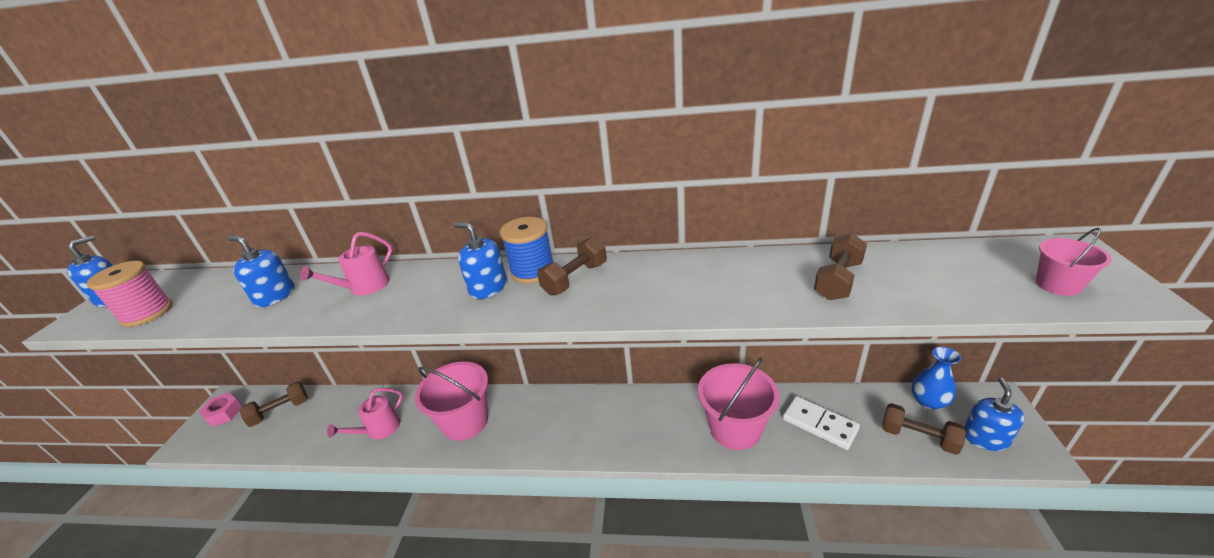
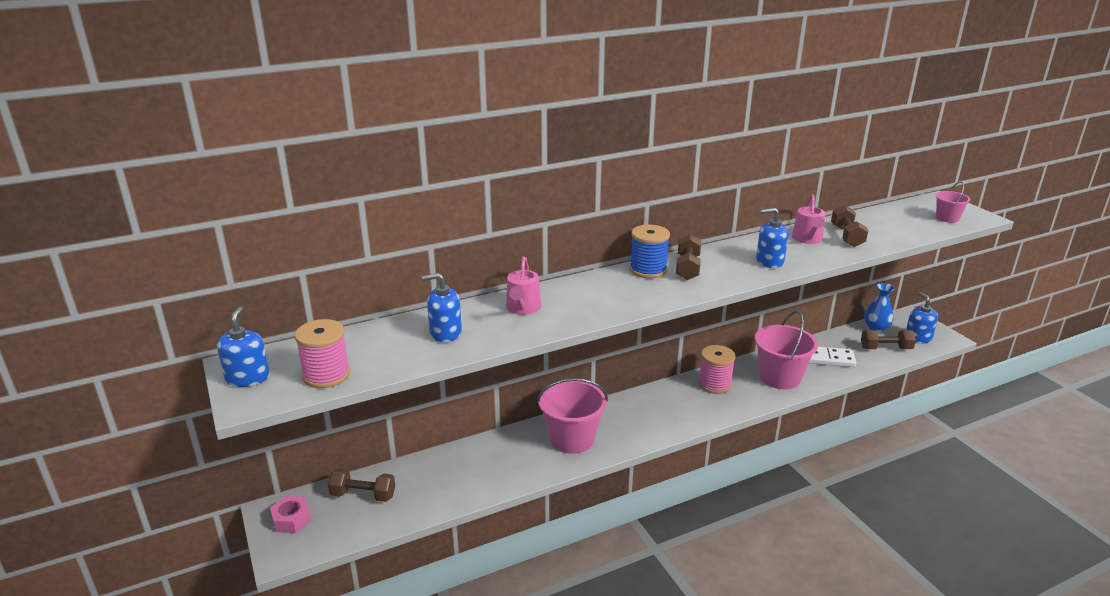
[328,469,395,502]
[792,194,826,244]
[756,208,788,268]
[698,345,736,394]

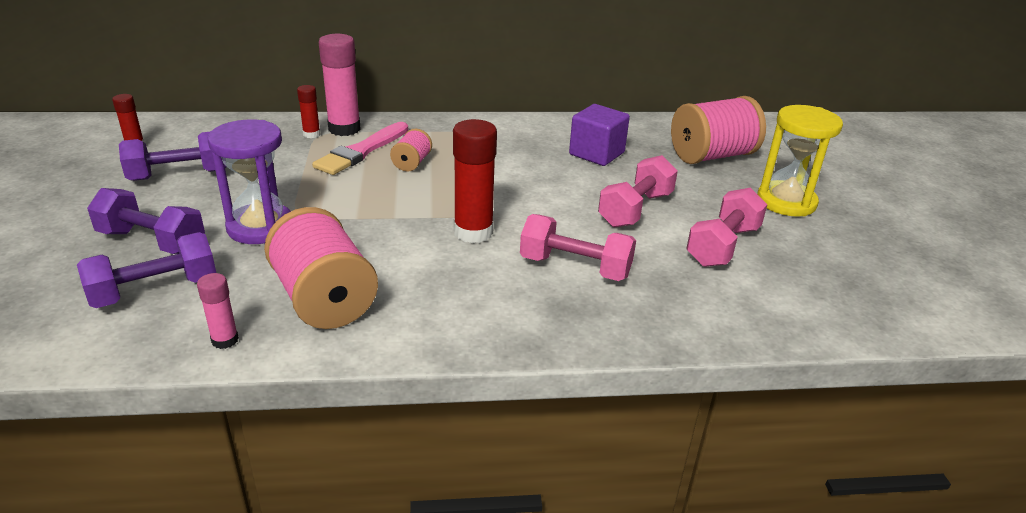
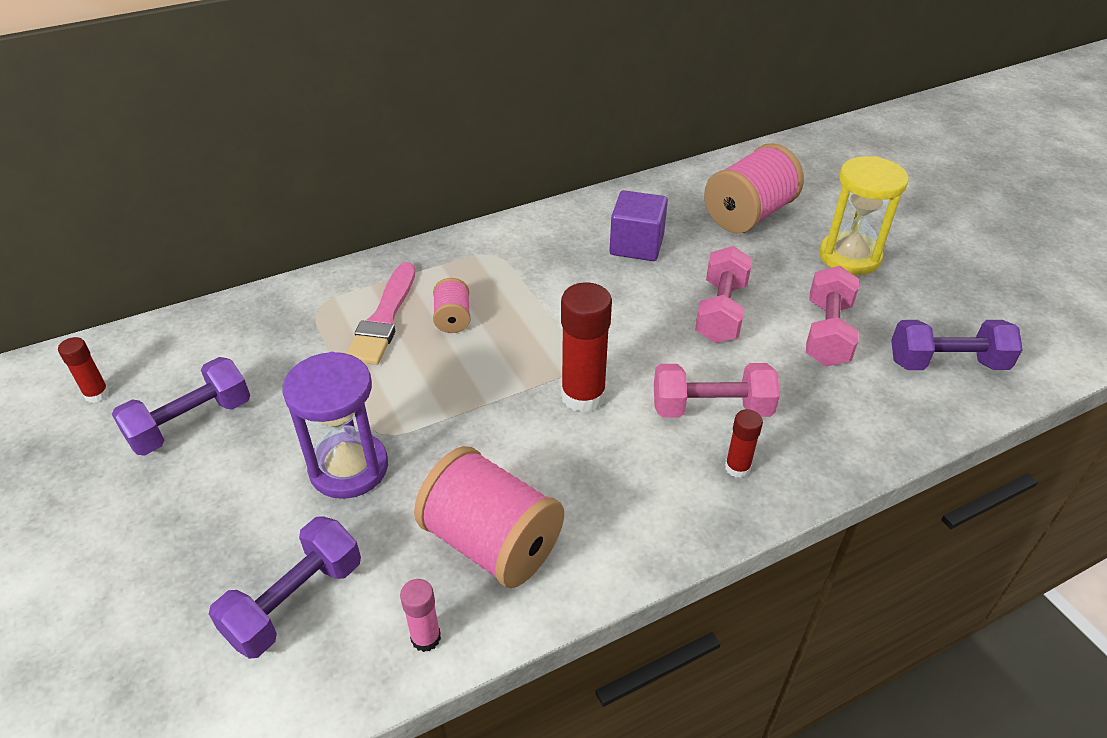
[891,320,1023,370]
[725,409,763,478]
[319,34,361,136] (first image)

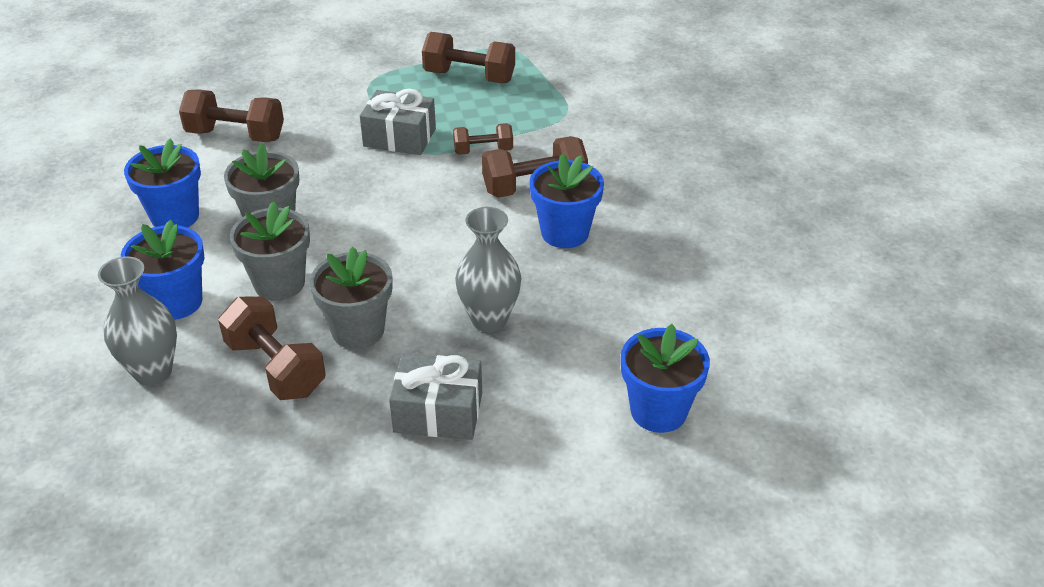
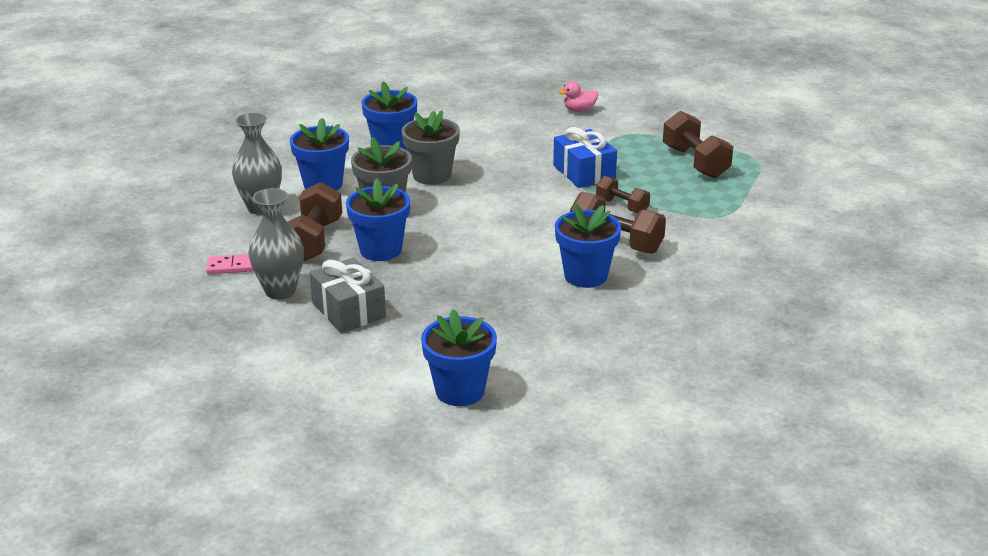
[179,89,284,142] (first image)
[346,179,410,261]
[553,127,617,188]
[248,188,304,300]
[206,254,254,274]
[558,81,598,112]

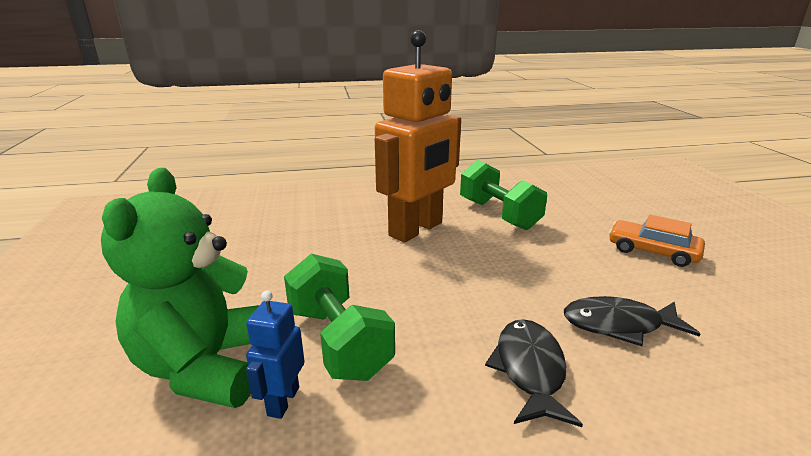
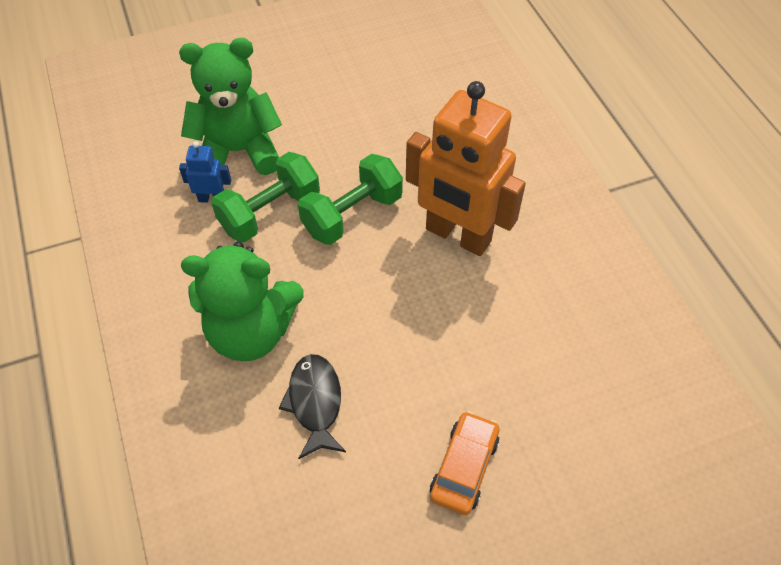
[298,154,403,245]
[181,242,304,361]

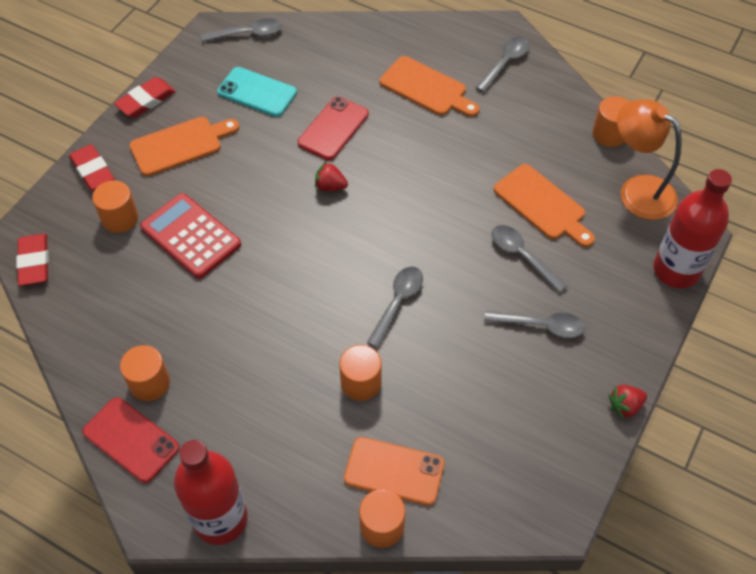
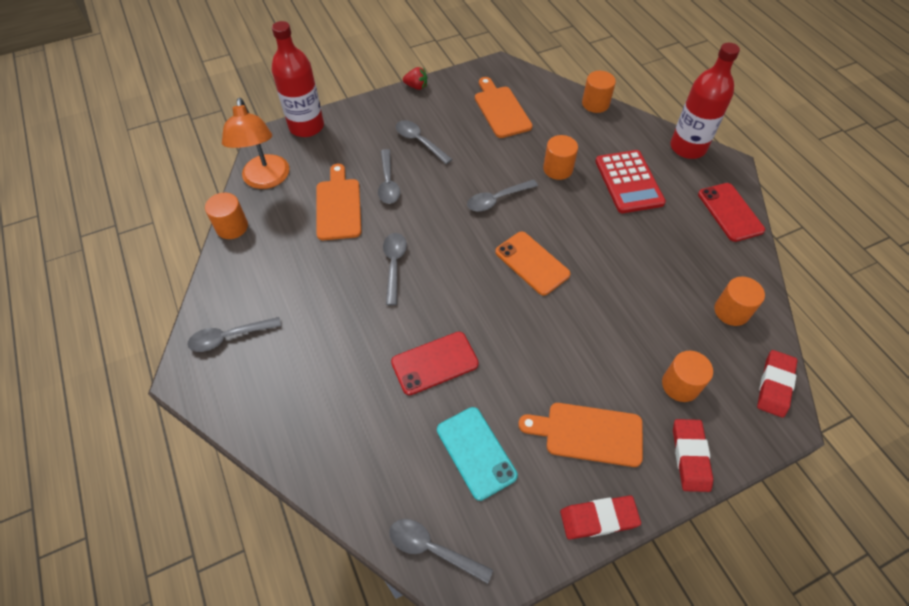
[714,277,765,326]
[595,150,666,213]
[315,161,348,191] (first image)
[495,232,571,296]
[475,77,532,138]
[383,233,407,306]

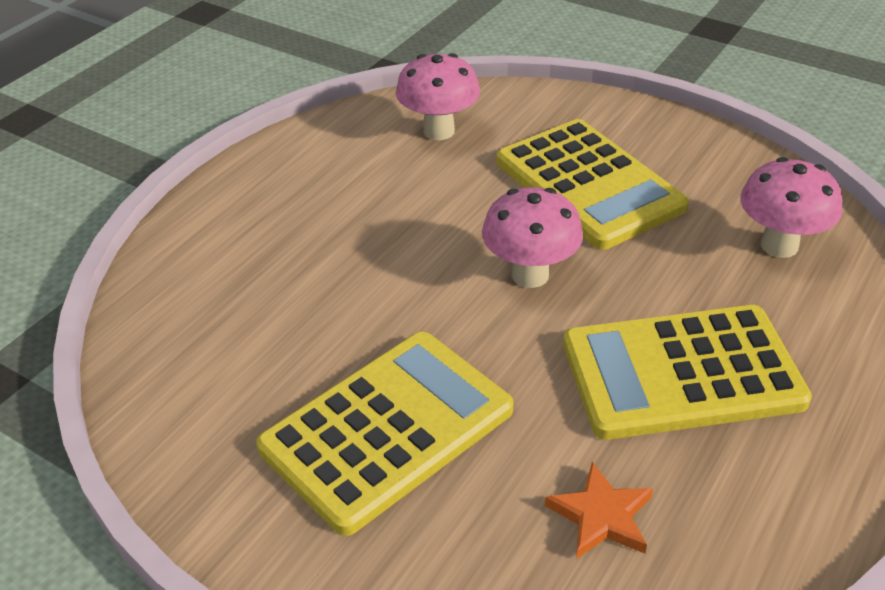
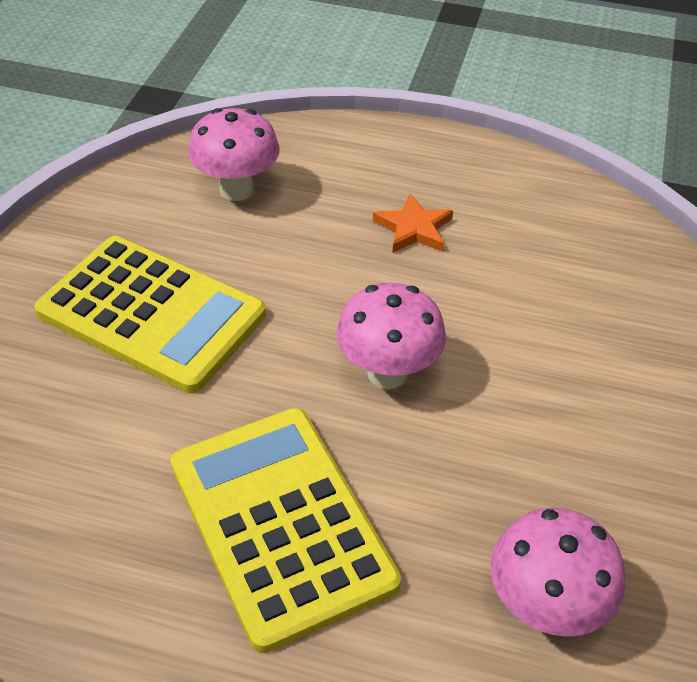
[188,108,280,201]
[497,119,689,250] (first image)
[373,193,453,253]

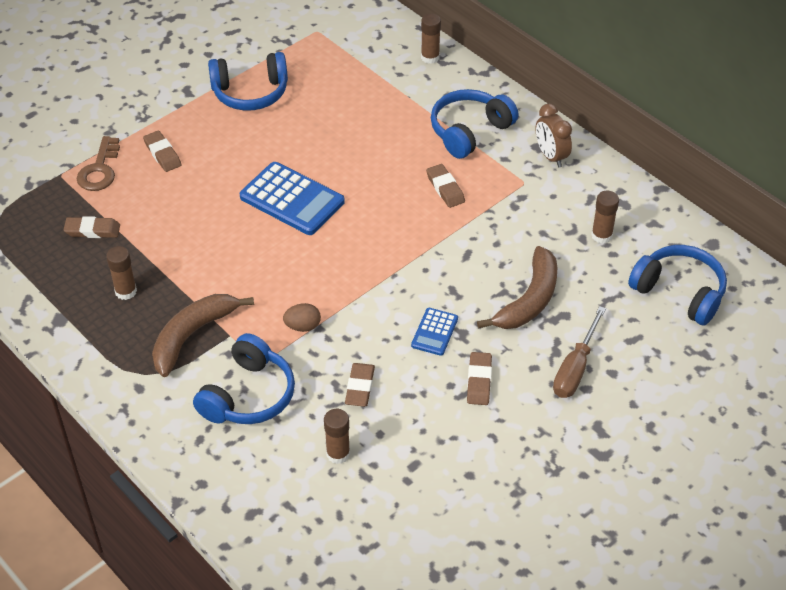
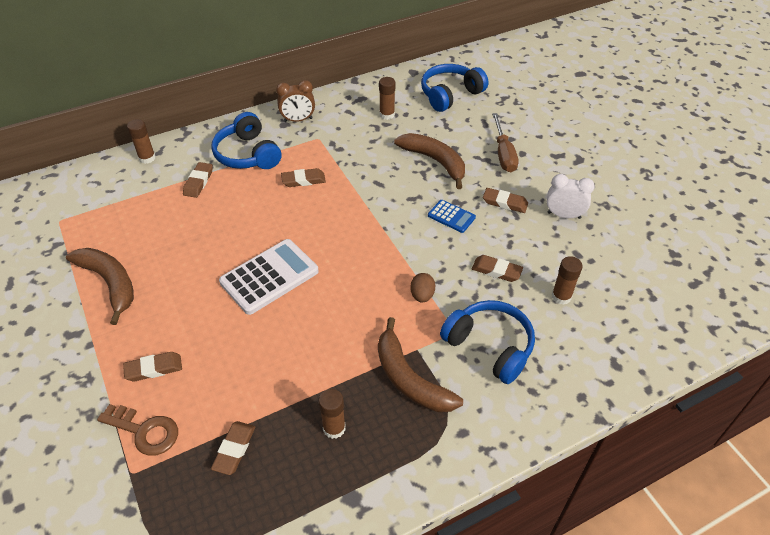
[66,248,134,325]
[219,239,319,315]
[492,113,518,172]
[183,162,213,198]
[547,174,595,219]

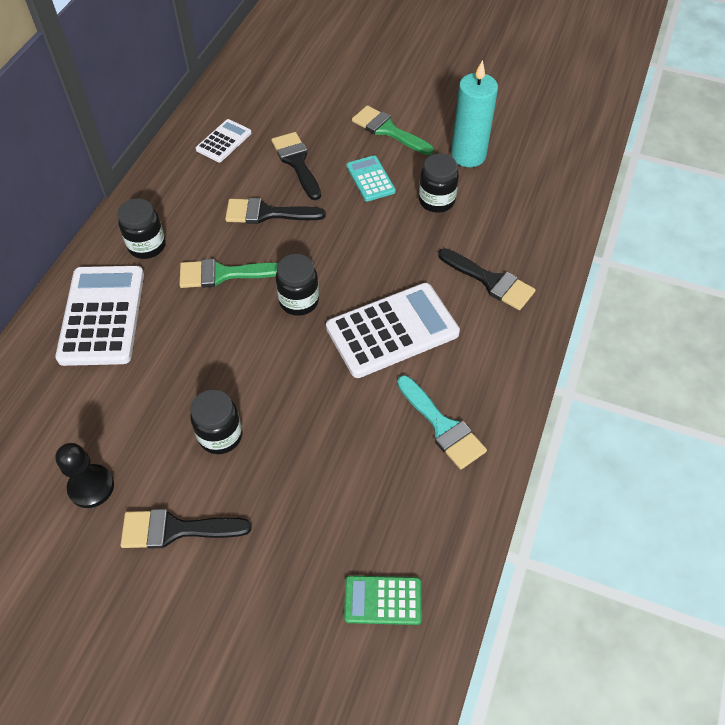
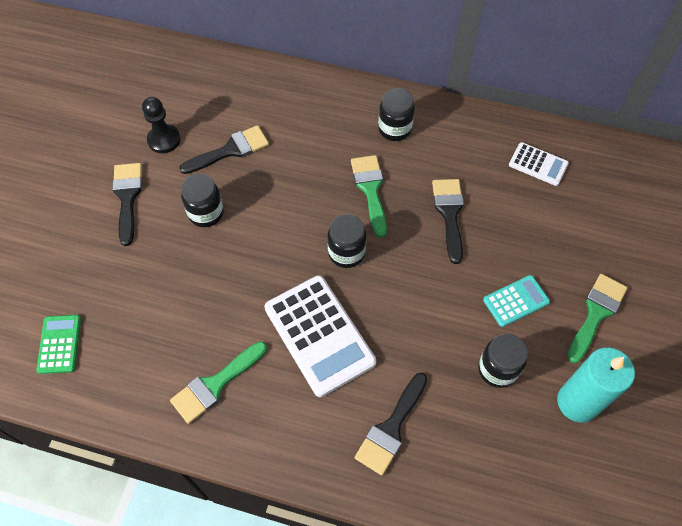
[55,266,144,366] (first image)
[179,125,269,174]
[170,341,267,424]

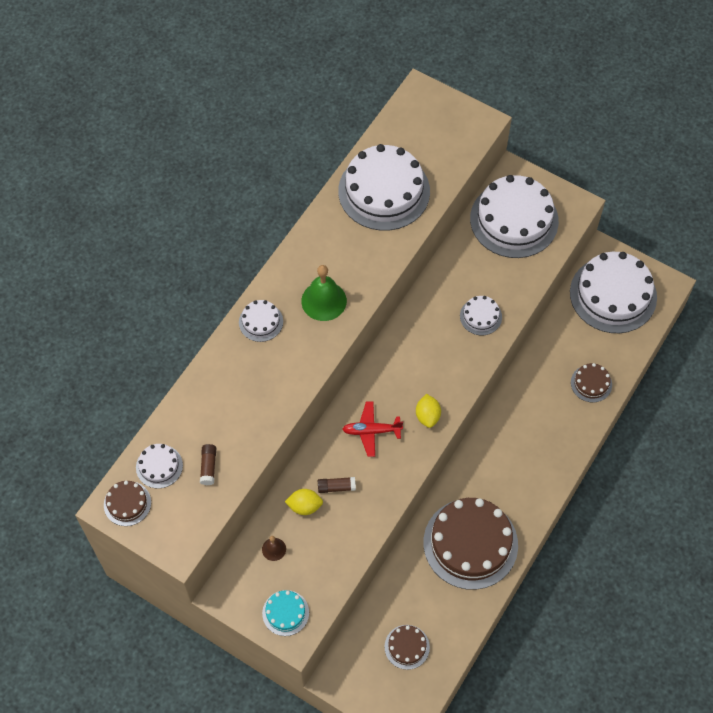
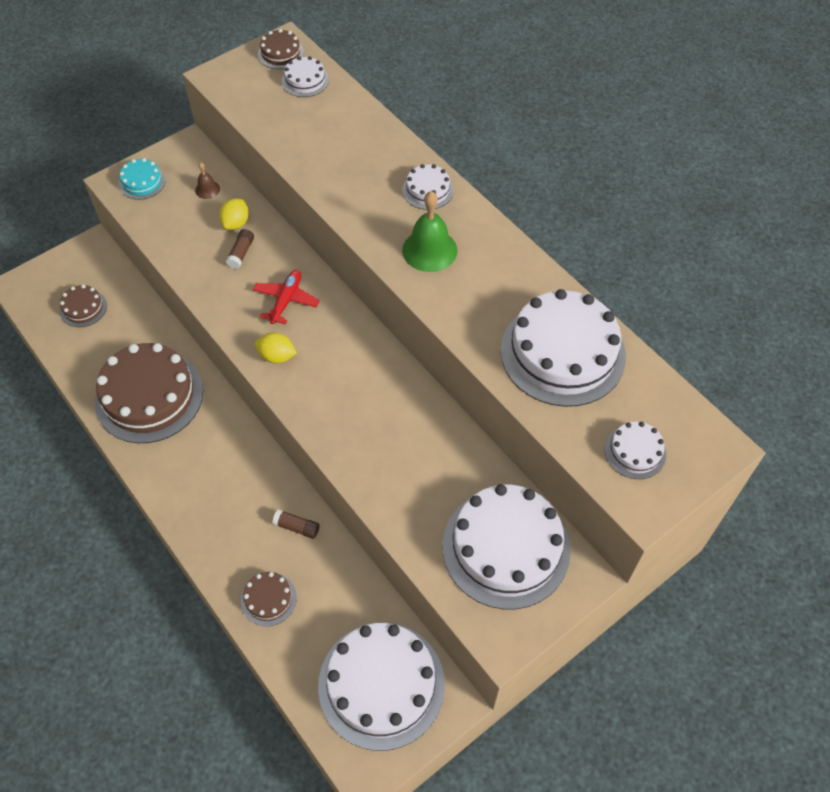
[272,509,319,539]
[605,421,666,479]

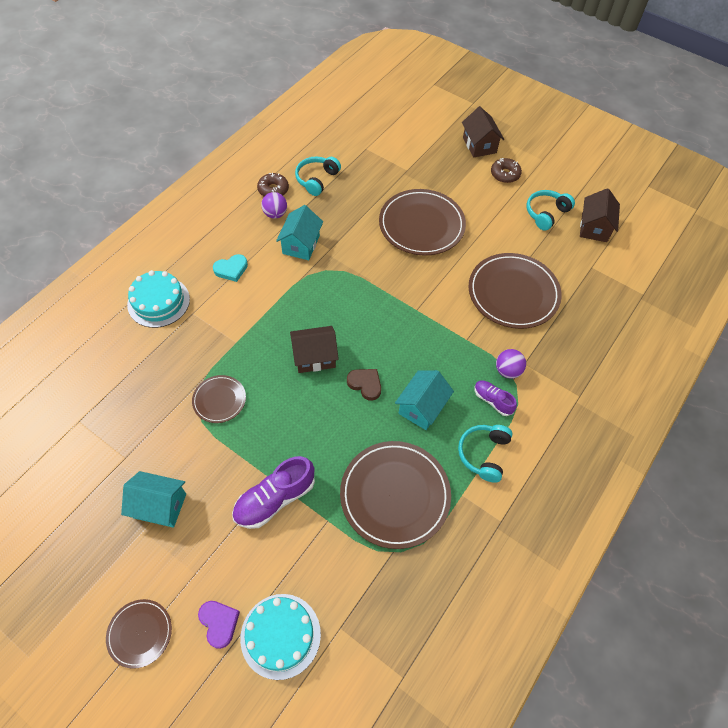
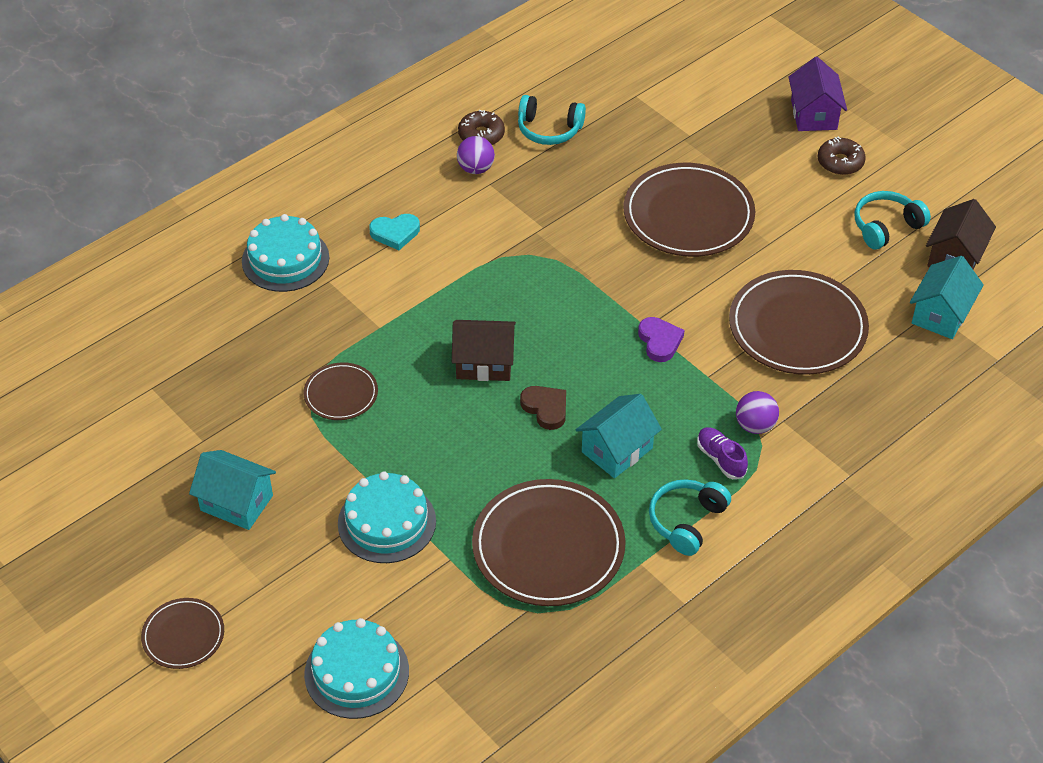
[638,317,684,362]
[338,471,436,563]
[910,256,984,339]
[518,95,586,145]
[788,57,847,131]

